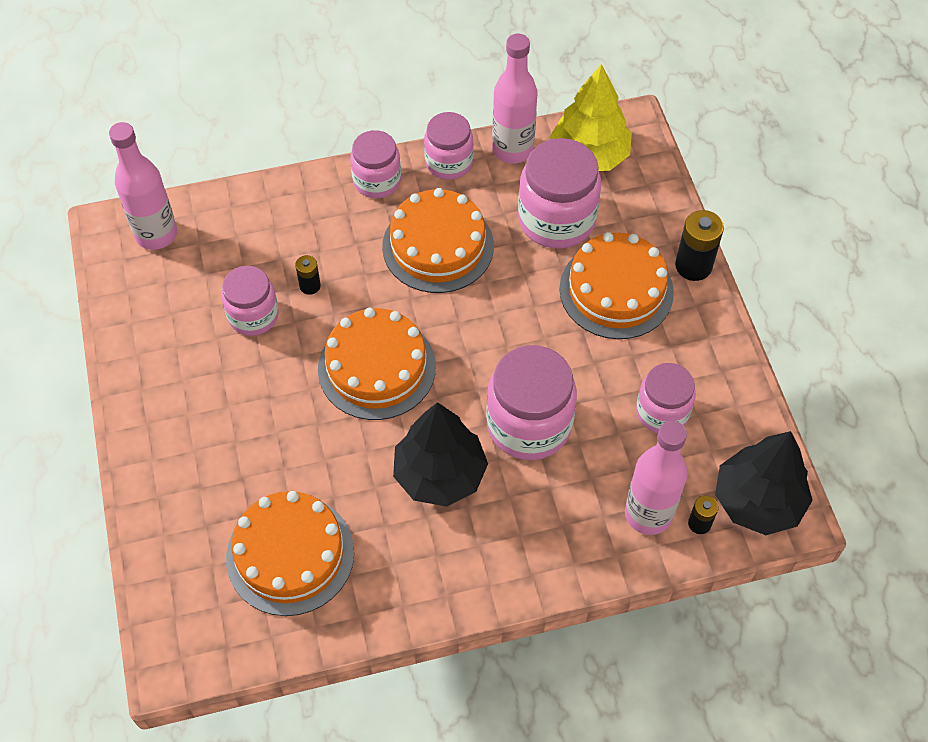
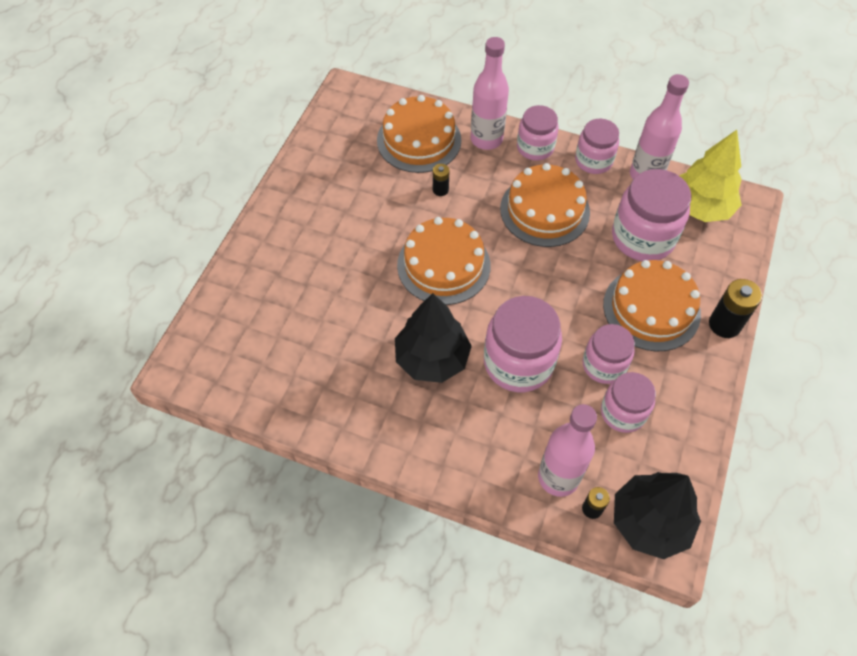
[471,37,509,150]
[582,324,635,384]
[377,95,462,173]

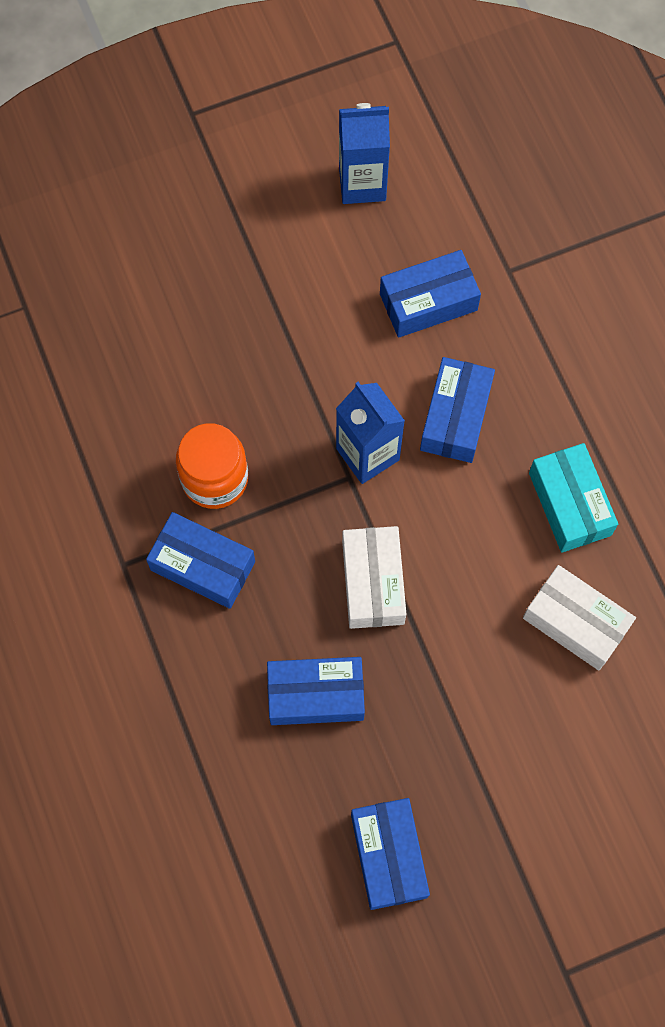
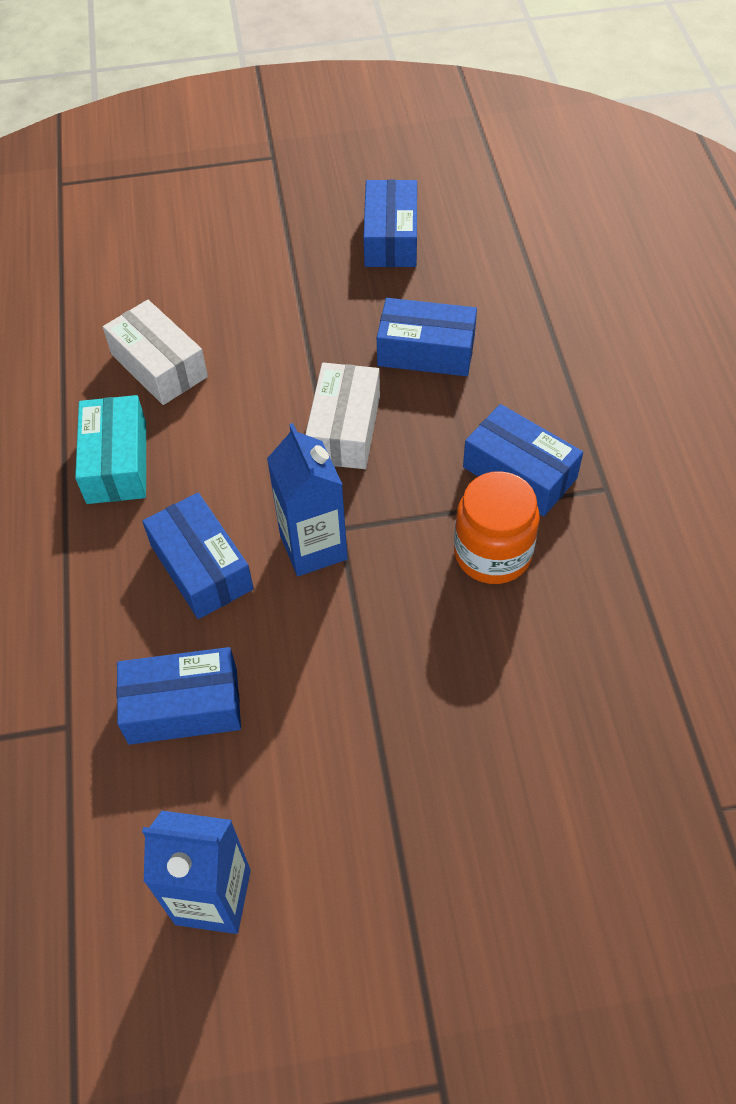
[142,493,254,619]

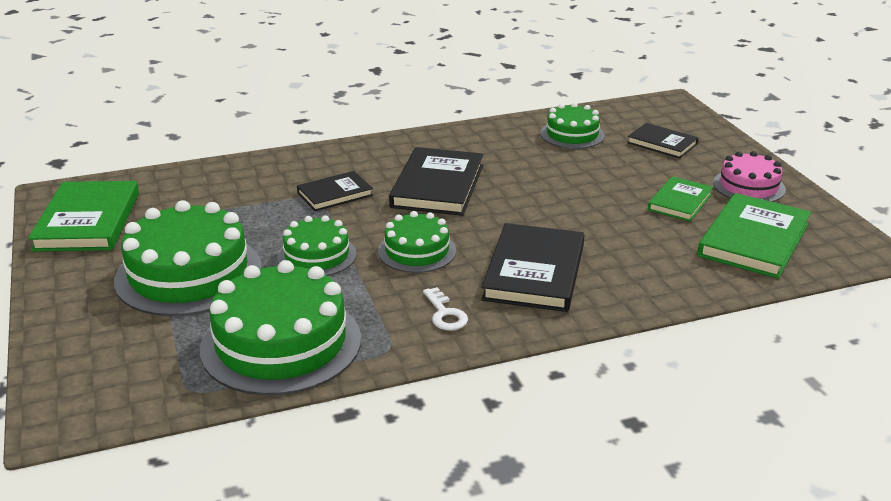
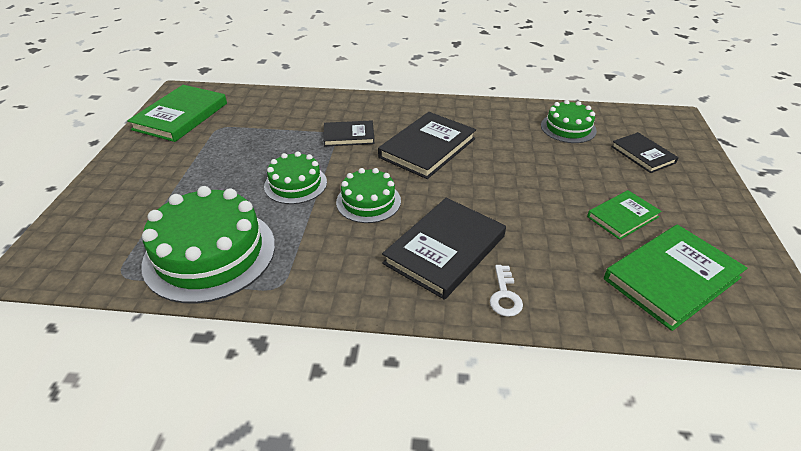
[114,200,262,316] (first image)
[490,265,523,317]
[713,151,786,202] (first image)

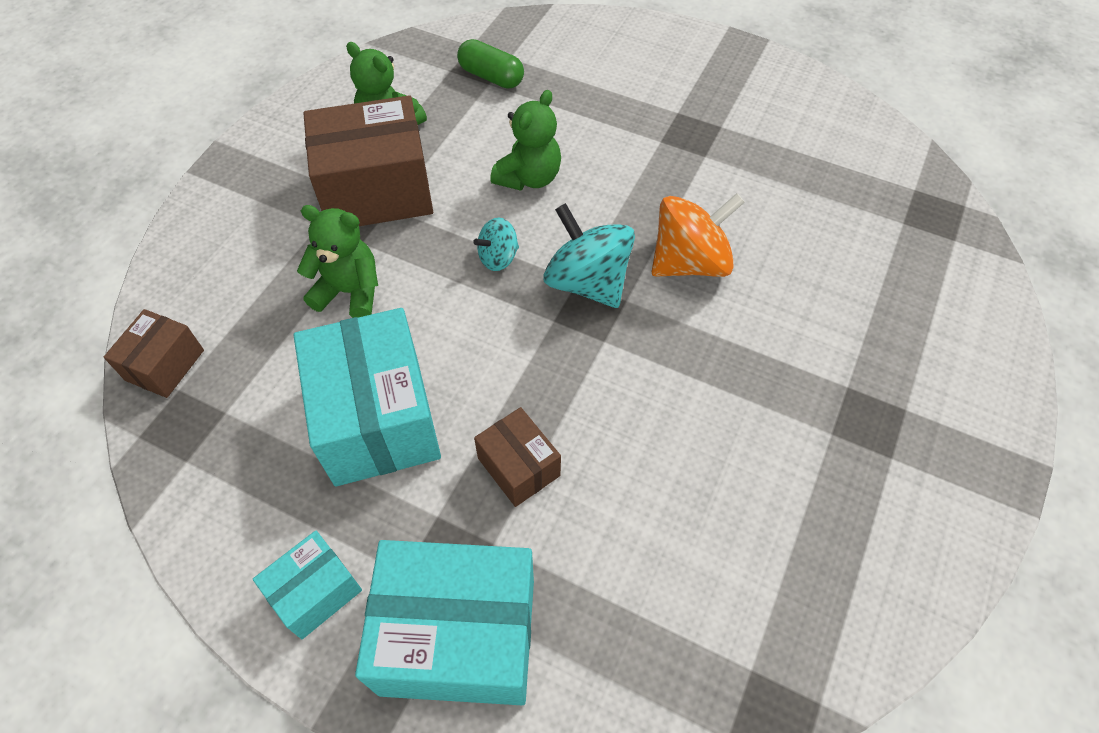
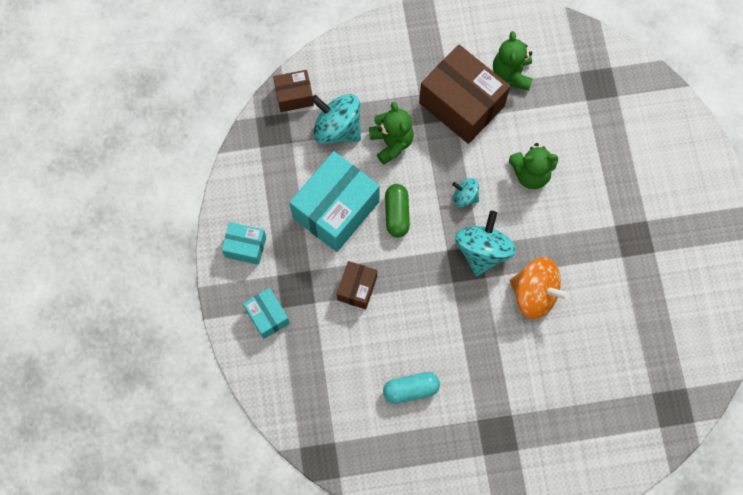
[243,288,290,339]
[385,184,410,238]
[311,94,361,144]
[383,372,440,404]

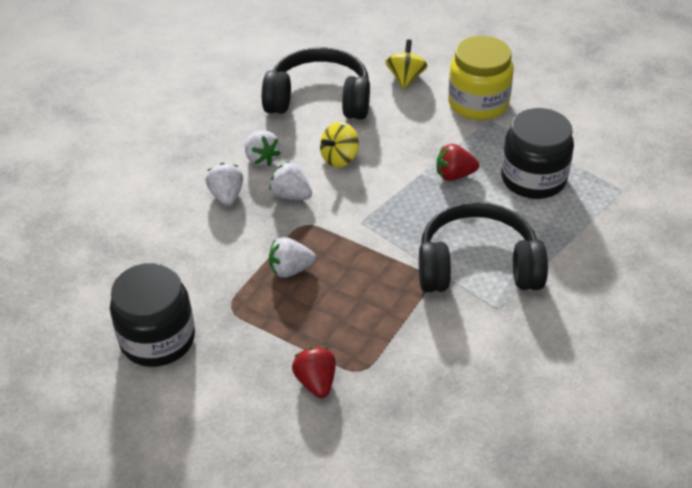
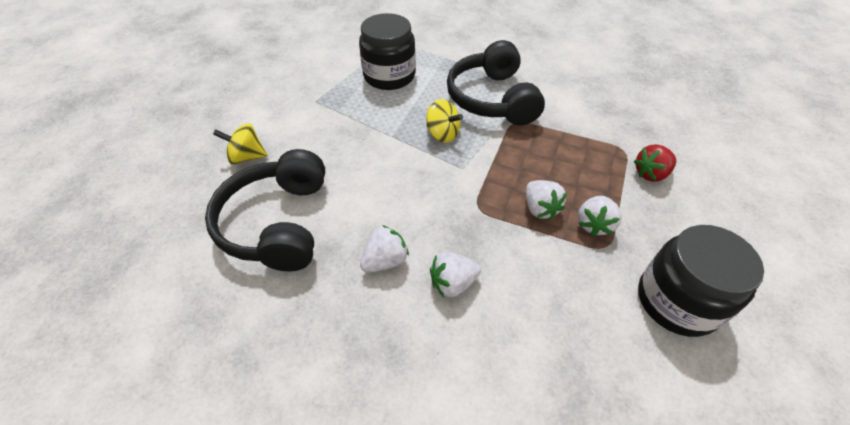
[578,196,622,236]
[426,99,463,143]
[437,144,479,181] (first image)
[448,36,514,120] (first image)

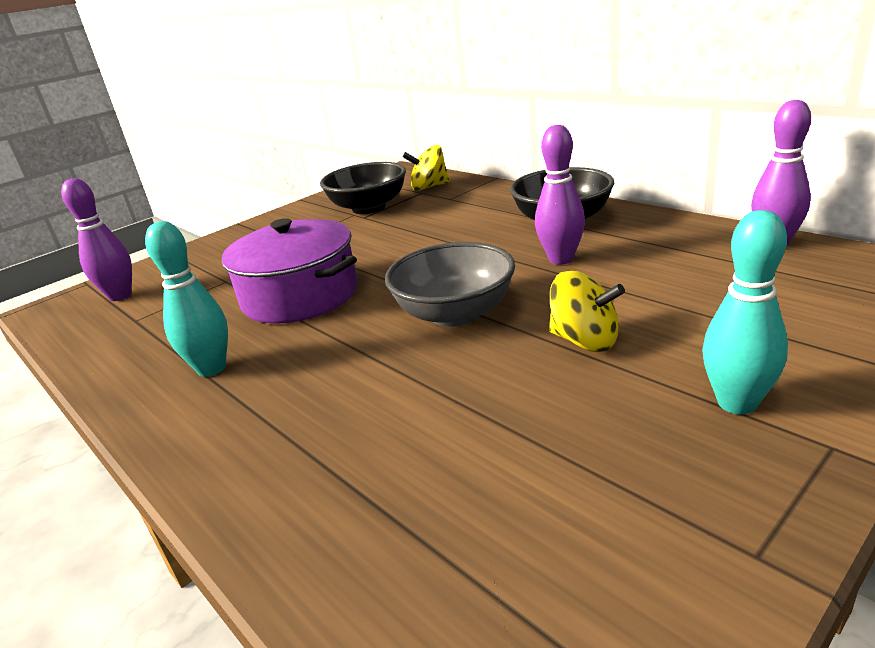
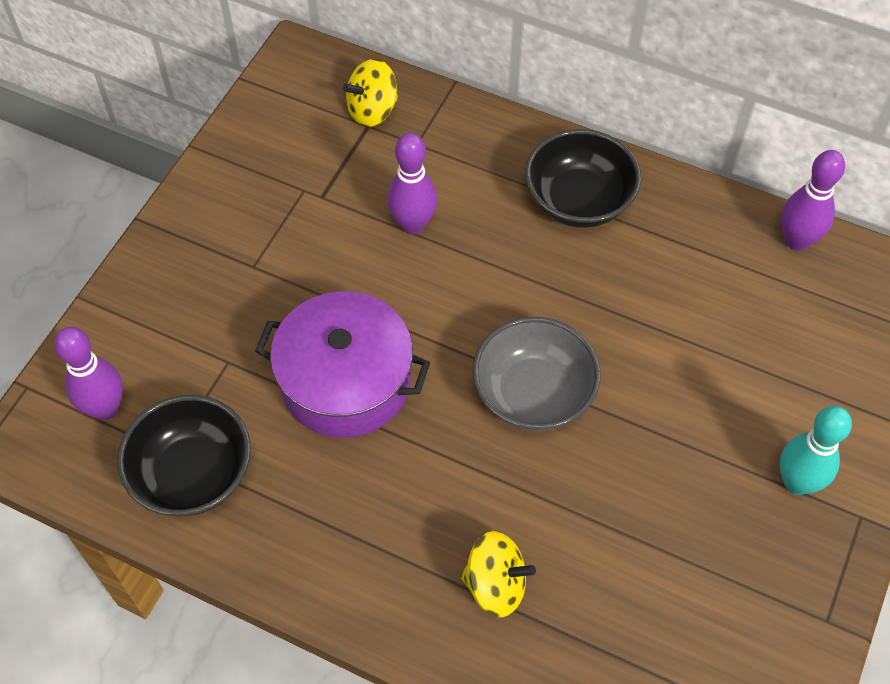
[145,221,228,377] (first image)
[117,395,251,516]
[387,133,437,234]
[461,531,536,617]

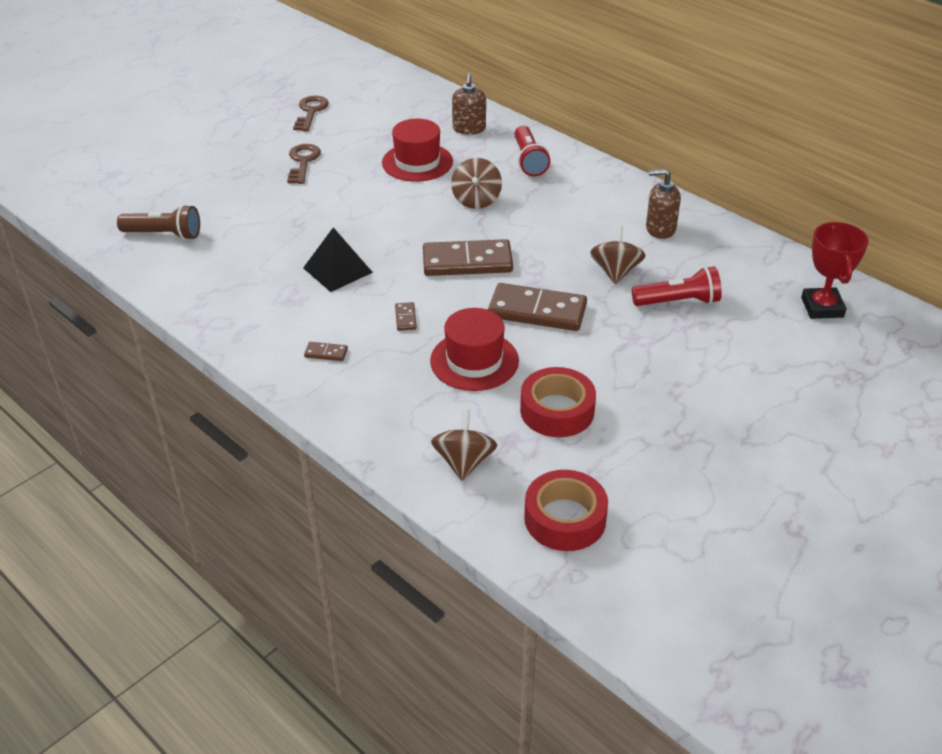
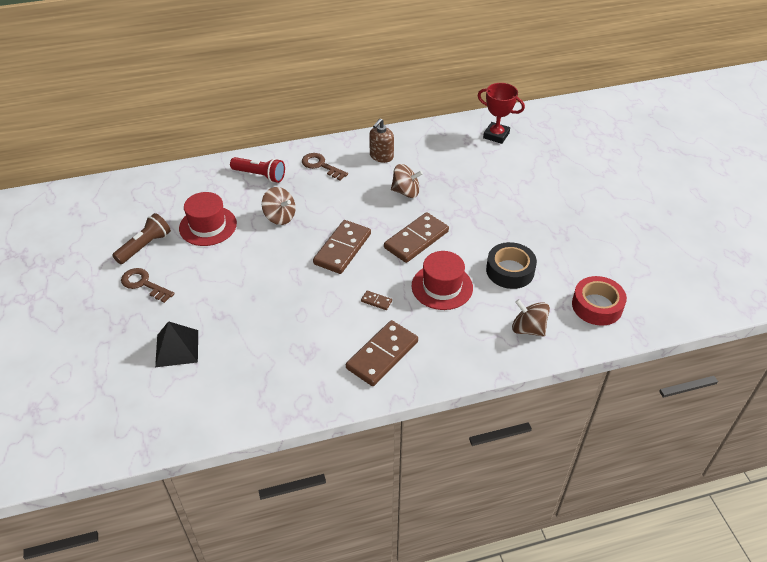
[112,213,171,264]
[302,153,348,180]
[155,321,198,367]
[346,320,418,386]
[452,73,486,135] (first image)
[486,242,537,289]
[391,164,423,198]
[632,267,722,306] (first image)

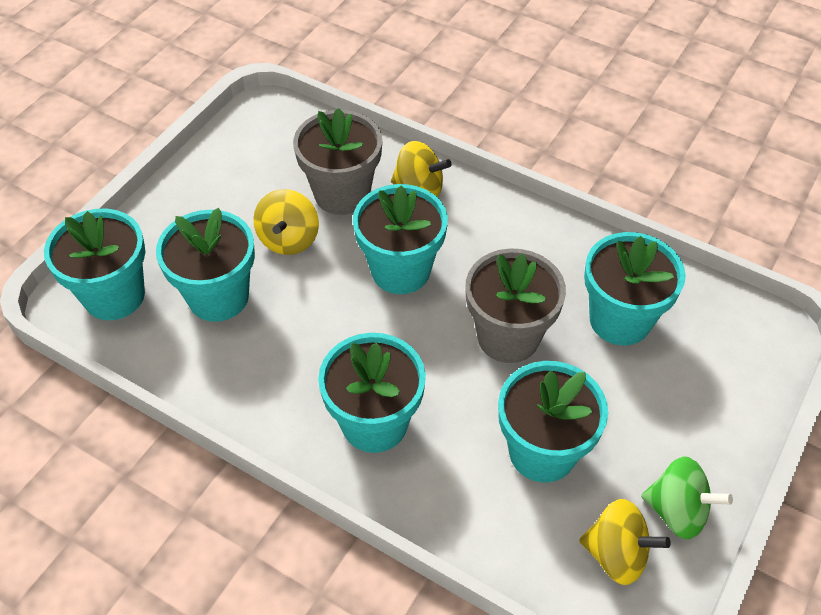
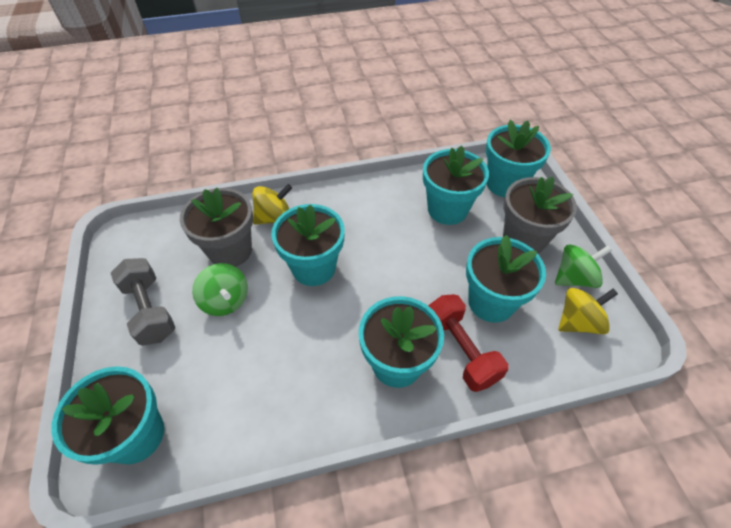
[486,120,551,197]
[192,263,248,316]
[503,176,577,254]
[111,258,175,346]
[428,294,509,392]

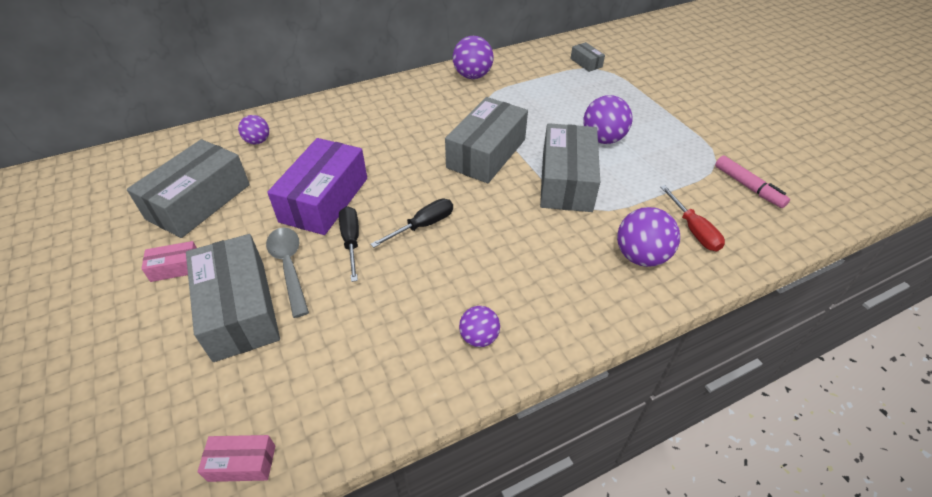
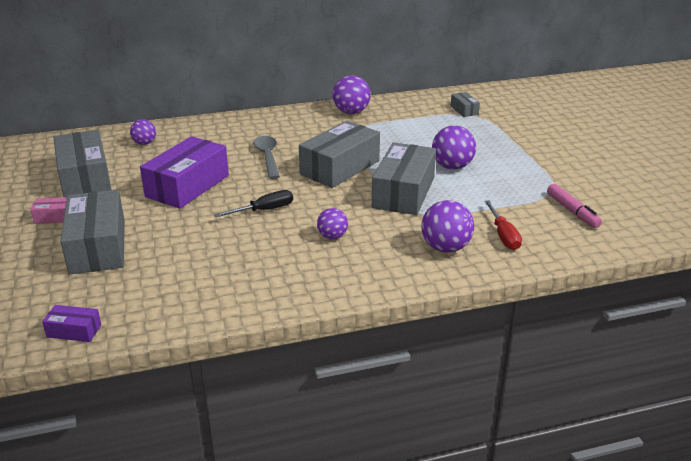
[54,130,112,197]
[42,305,101,342]
[253,136,280,179]
[339,206,359,282] (first image)
[317,208,348,239]

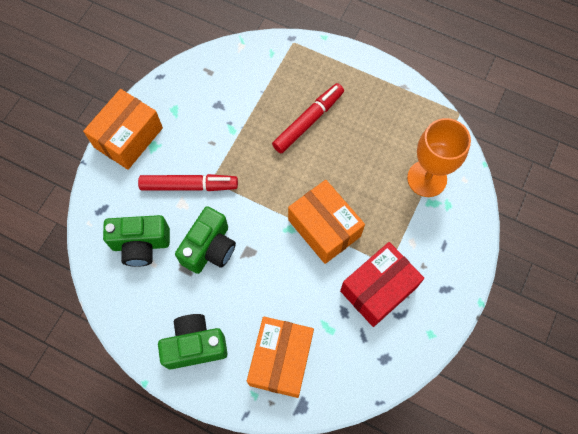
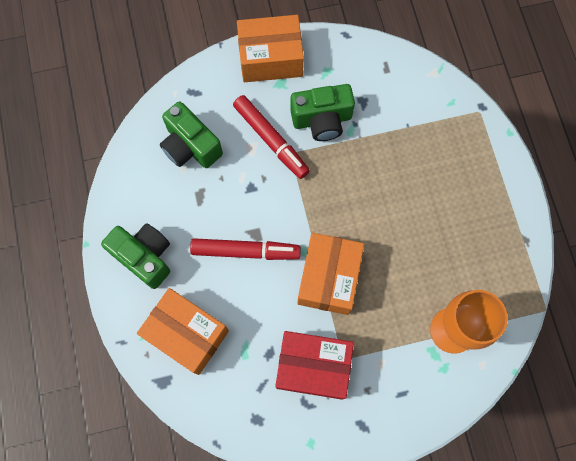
[290,84,355,141]
[137,288,229,375]
[190,238,301,260]

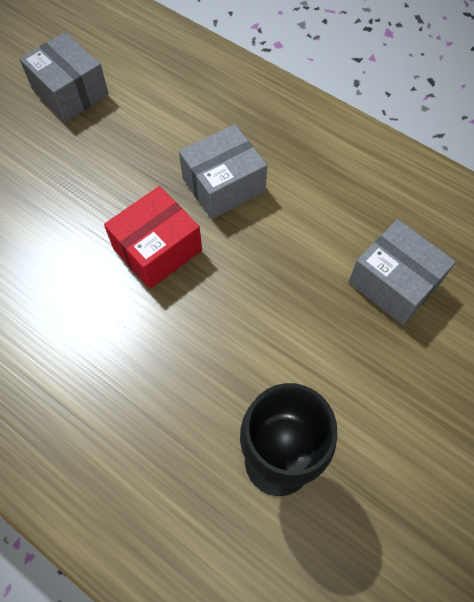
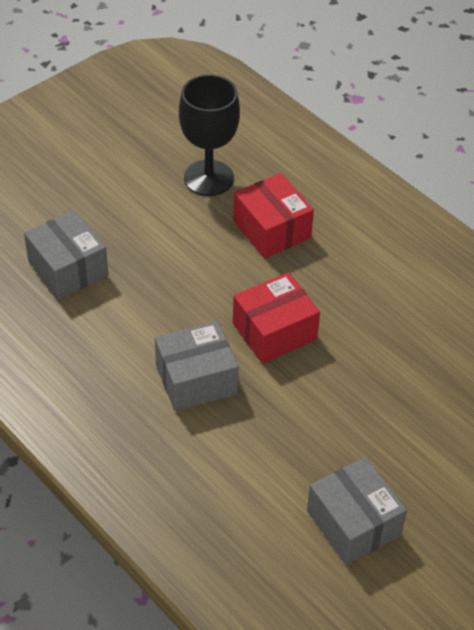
[233,173,314,258]

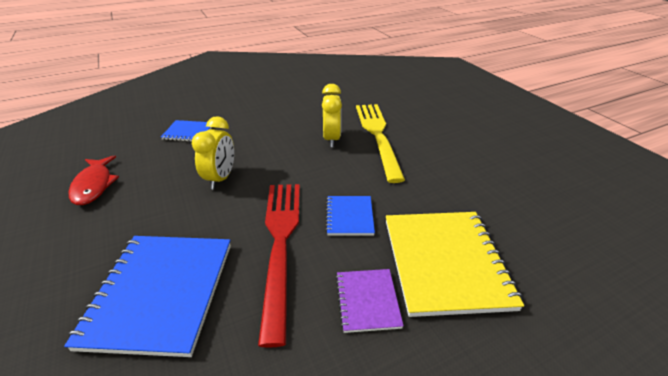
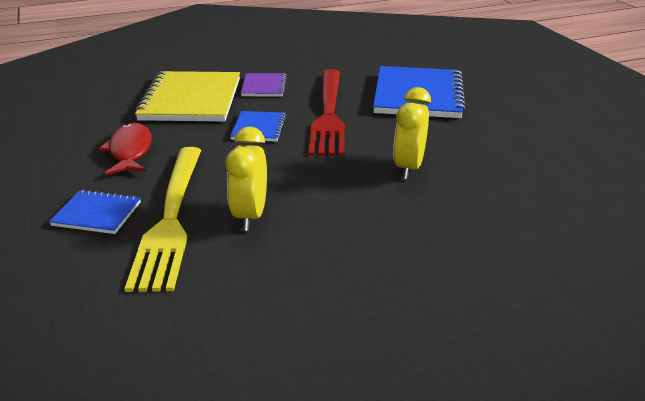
[99,123,152,175]
[49,190,141,234]

